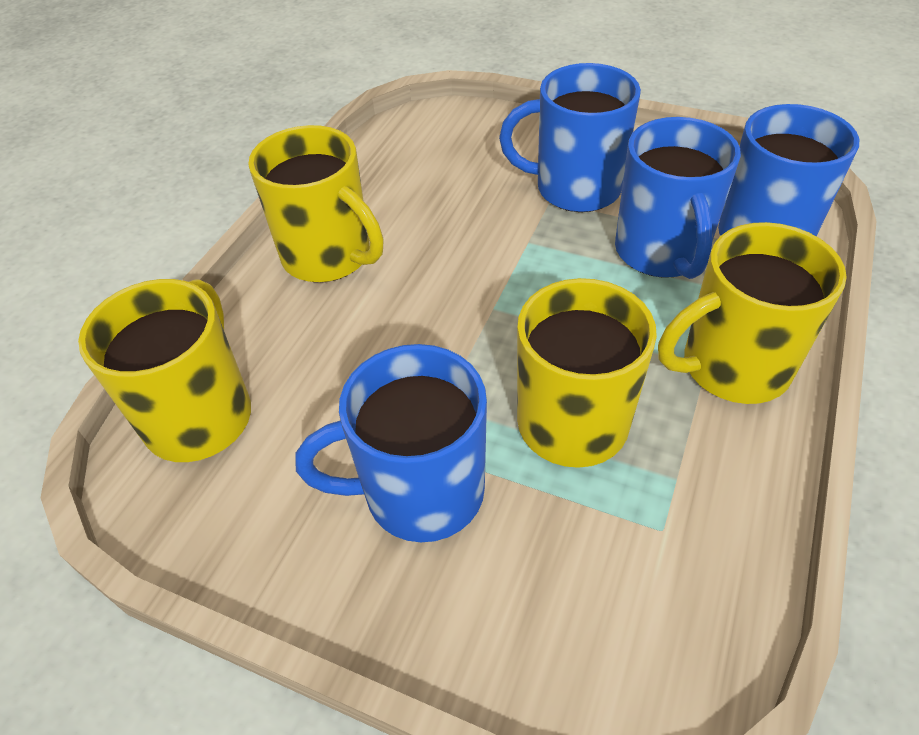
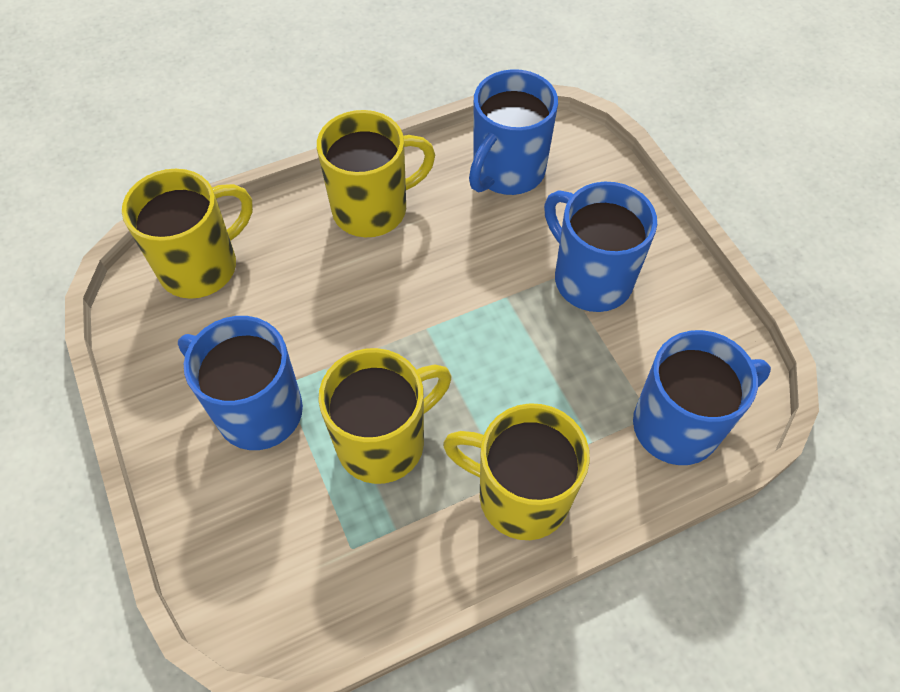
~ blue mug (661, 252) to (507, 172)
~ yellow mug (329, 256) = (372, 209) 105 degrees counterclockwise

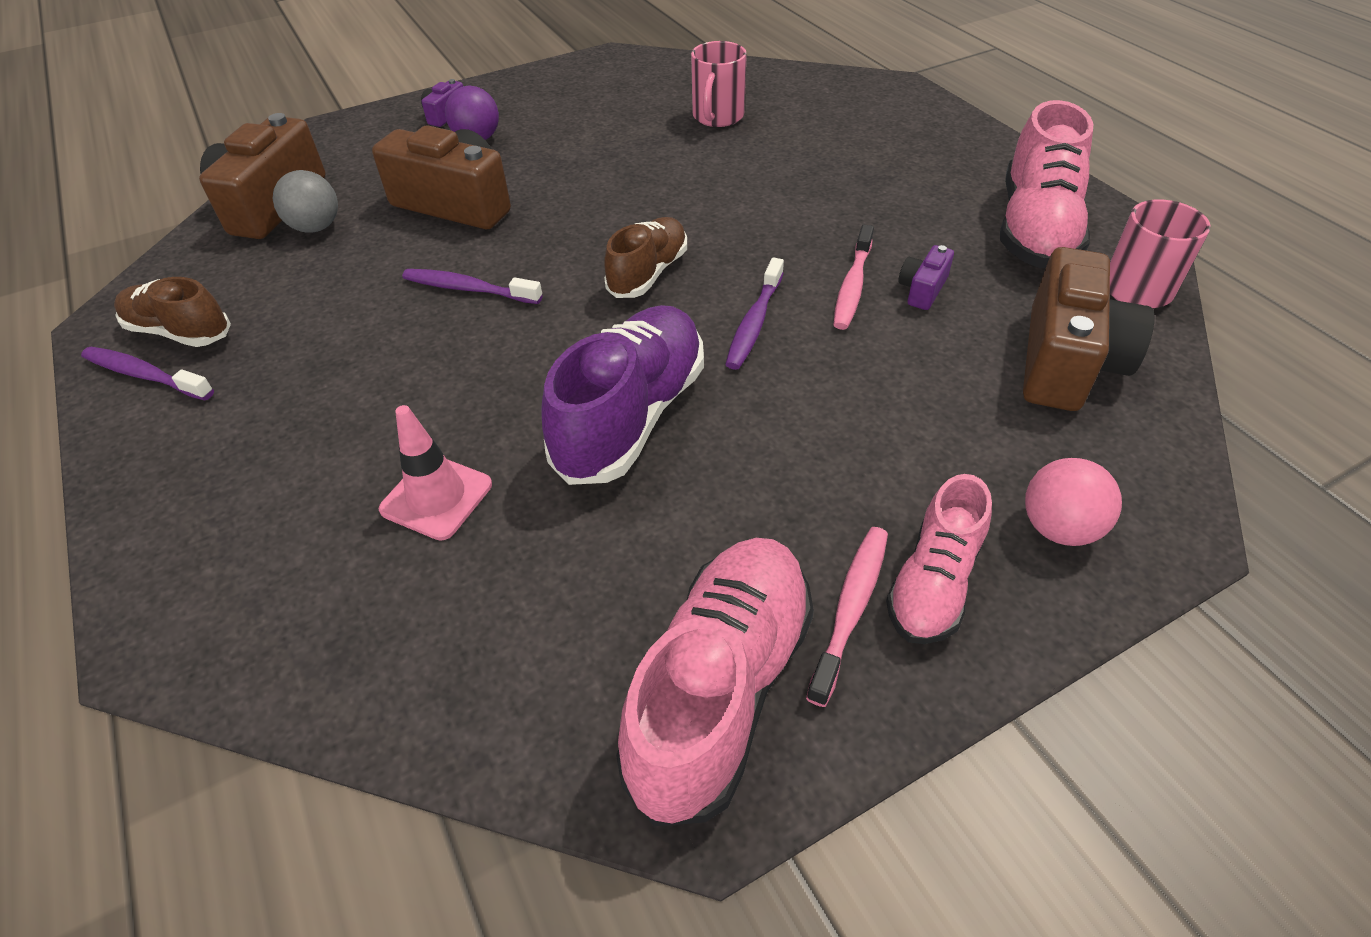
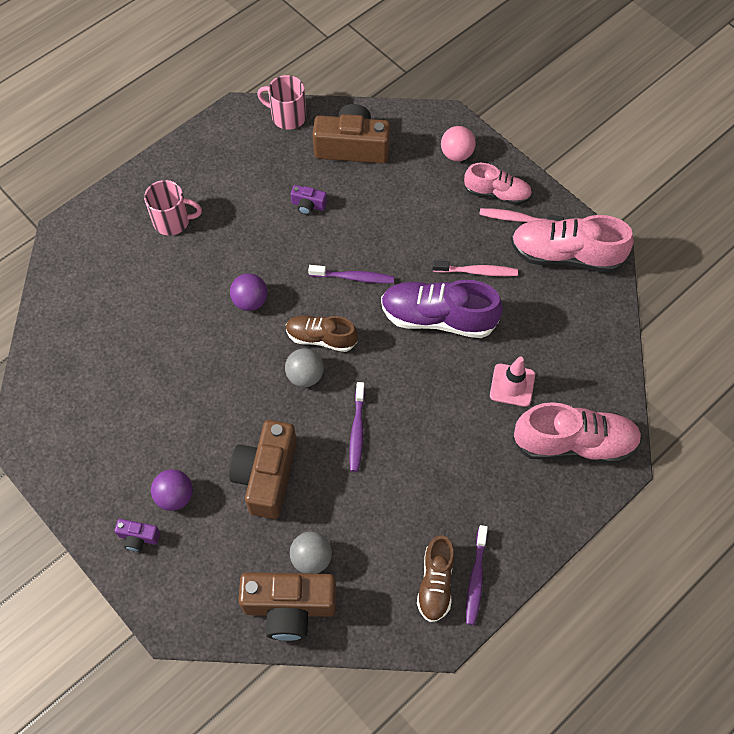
+ purple ball (250, 301)
+ grey ball (305, 376)
~ pink mug (717, 117) to (173, 221)
~ pink toothbrush (852, 286) to (477, 271)
~ pink shoe (1035, 229) to (574, 443)

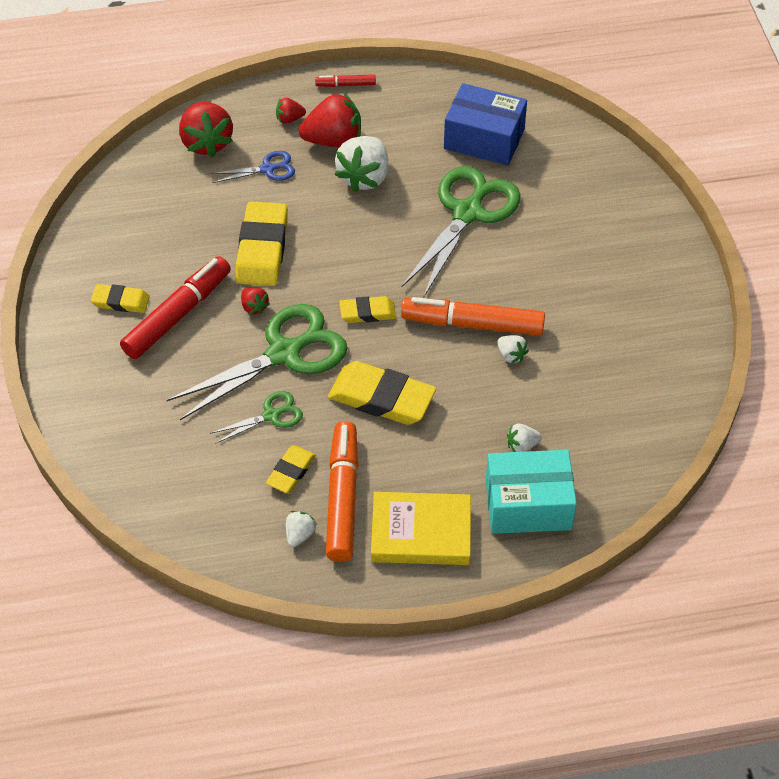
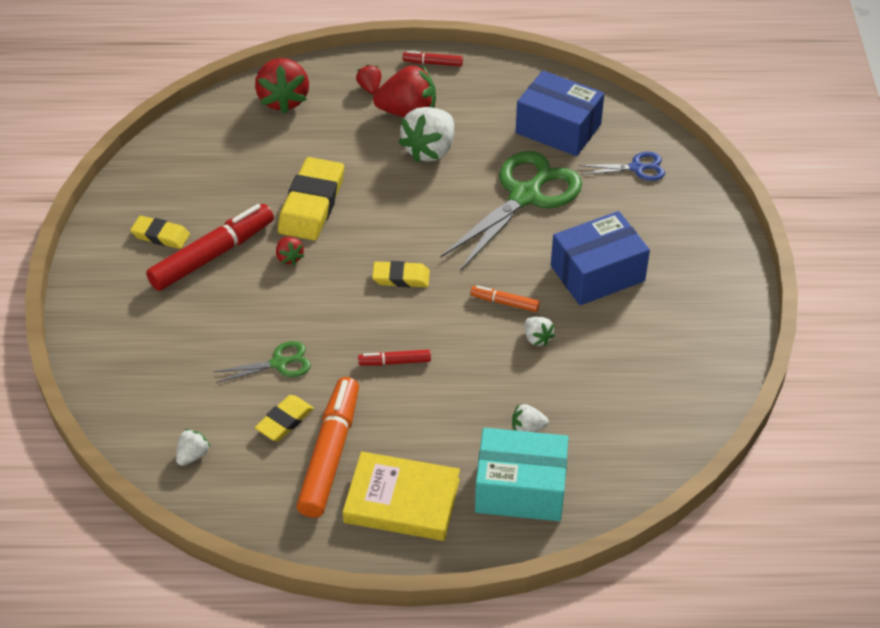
- green scissors (284, 353)
+ blue box (597, 273)
~ blue scissors (267, 169) to (636, 168)
~ white strawberry (299, 535) to (192, 455)
~ yellow eraser (381, 398) to red marker (394, 362)
~ red strawberry (289, 119) = (370, 88) 75 degrees clockwise
~ orange marker (472, 324) = (504, 302) x0.47

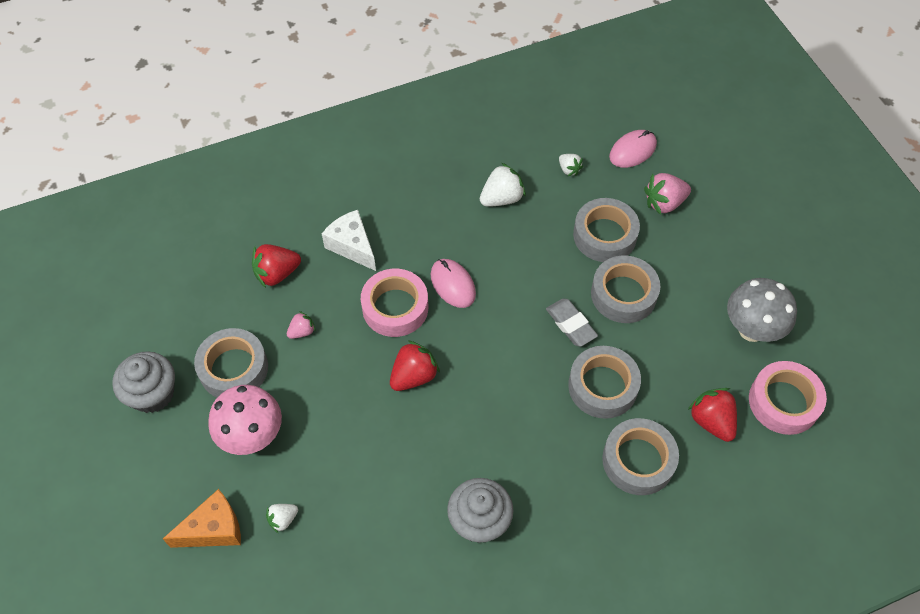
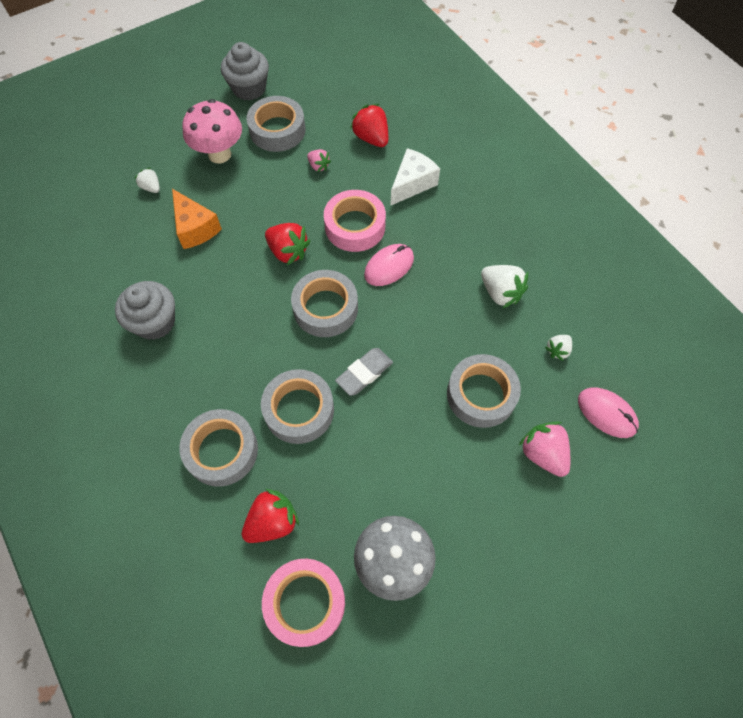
~ orange cheese (214, 529) to (195, 228)
~ grey tape (623, 294) to (325, 308)

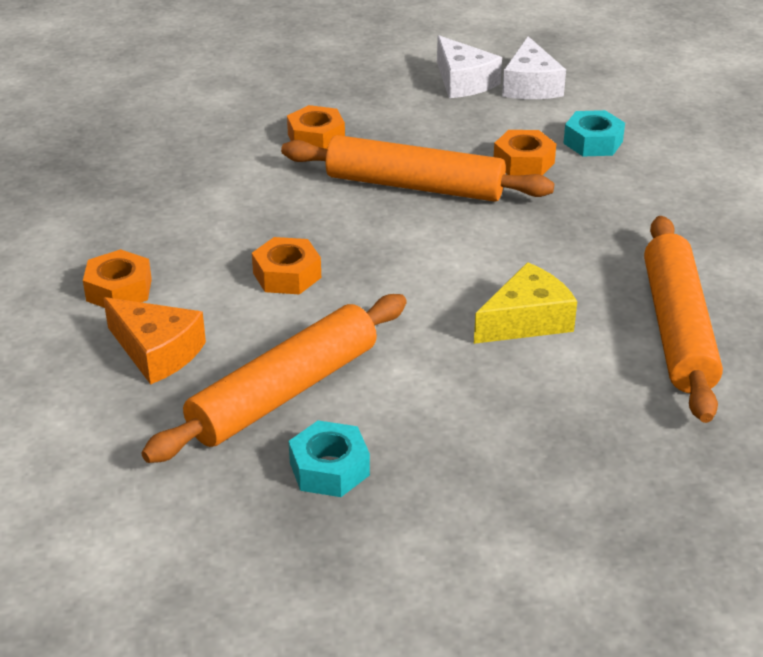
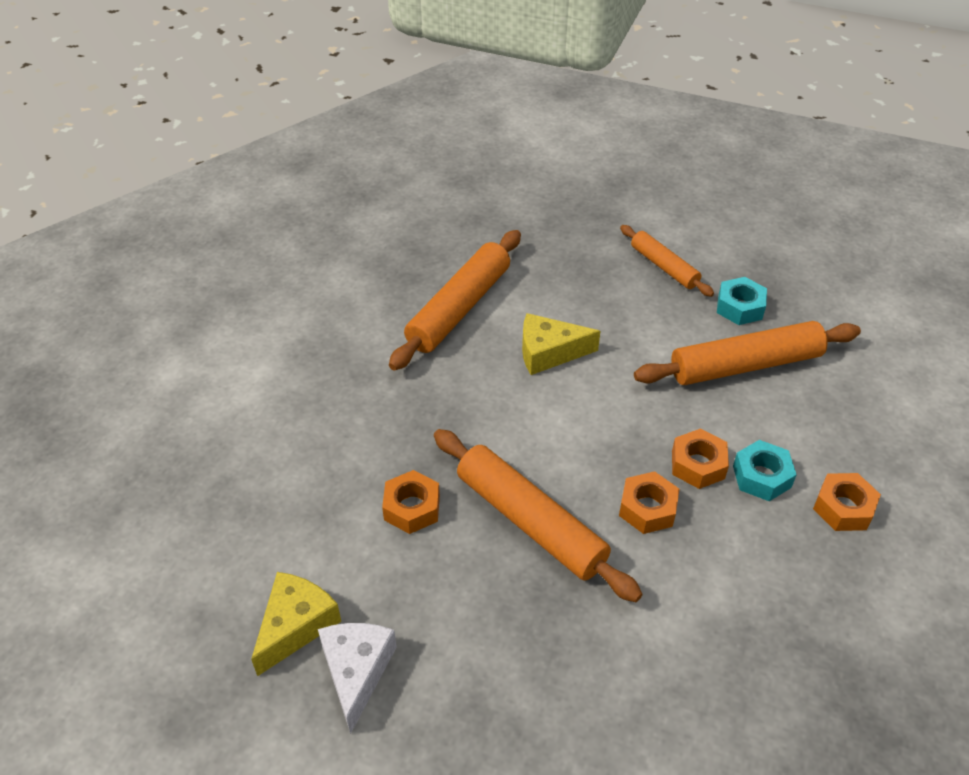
- orange cheese (157, 352)
+ orange rolling pin (664, 267)
~ orange nut (316, 138) to (647, 508)
~ turquoise nut (593, 142) to (761, 476)
~ white cheese (530, 86) to yellow cheese (296, 625)

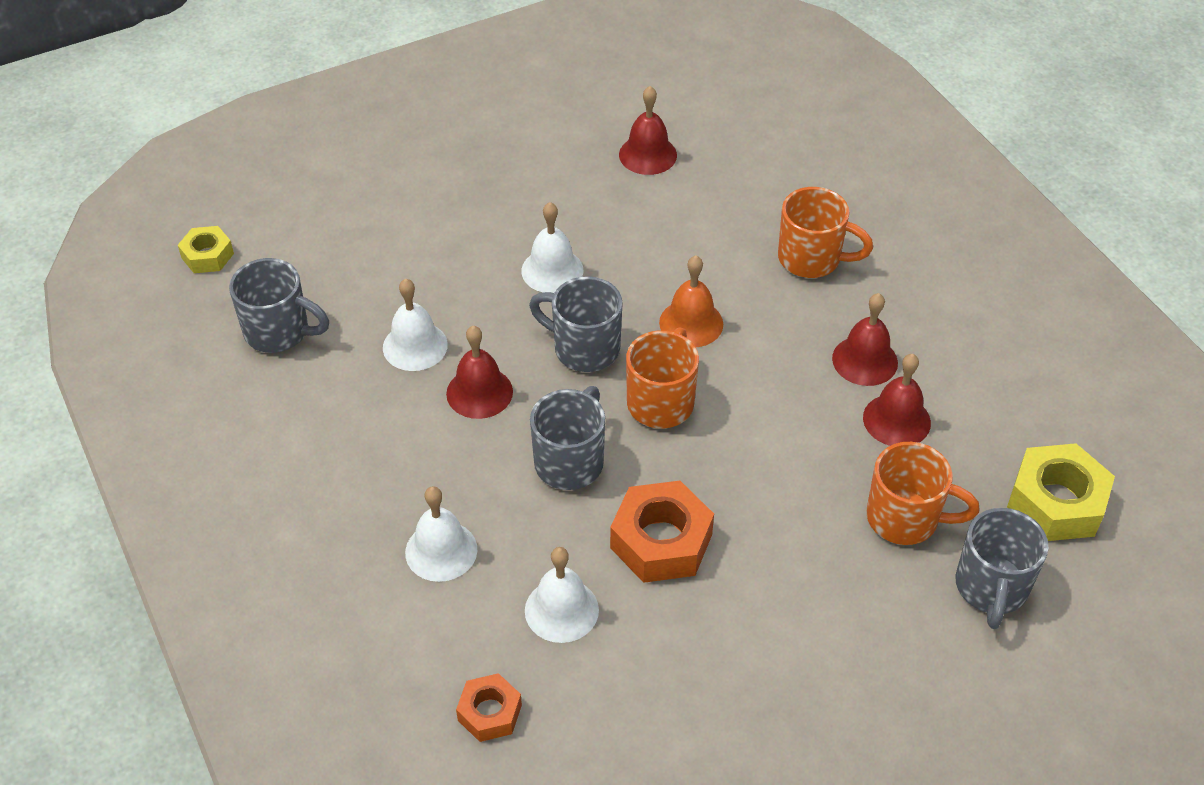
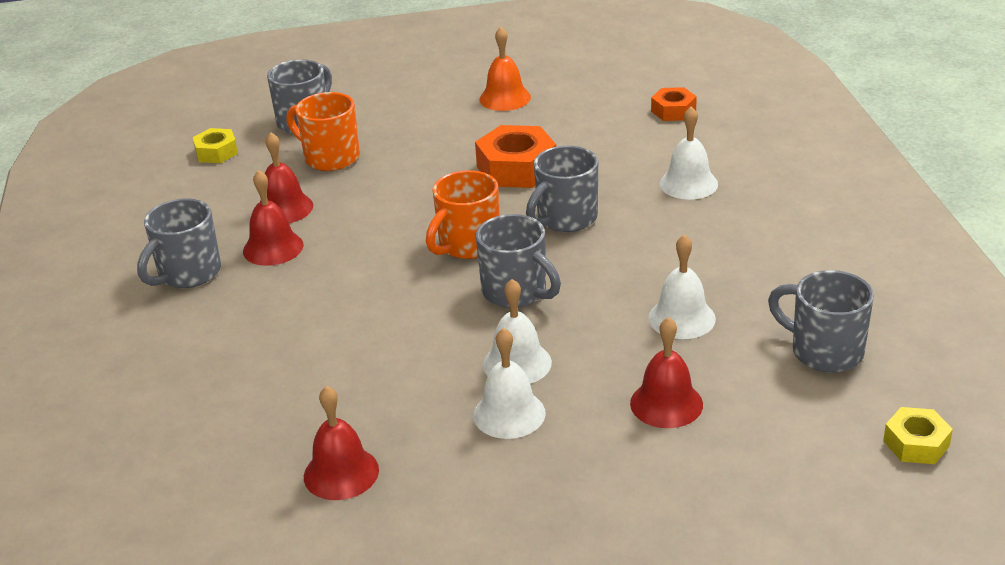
- orange mug (812, 259)
+ grey mug (188, 274)
~ red bell (479, 392) to (666, 403)
~ white bell (561, 610) to (509, 414)
~ orange bell (691, 323) to (505, 98)
~ yellow nut (1056, 502) = (216, 152) x0.58

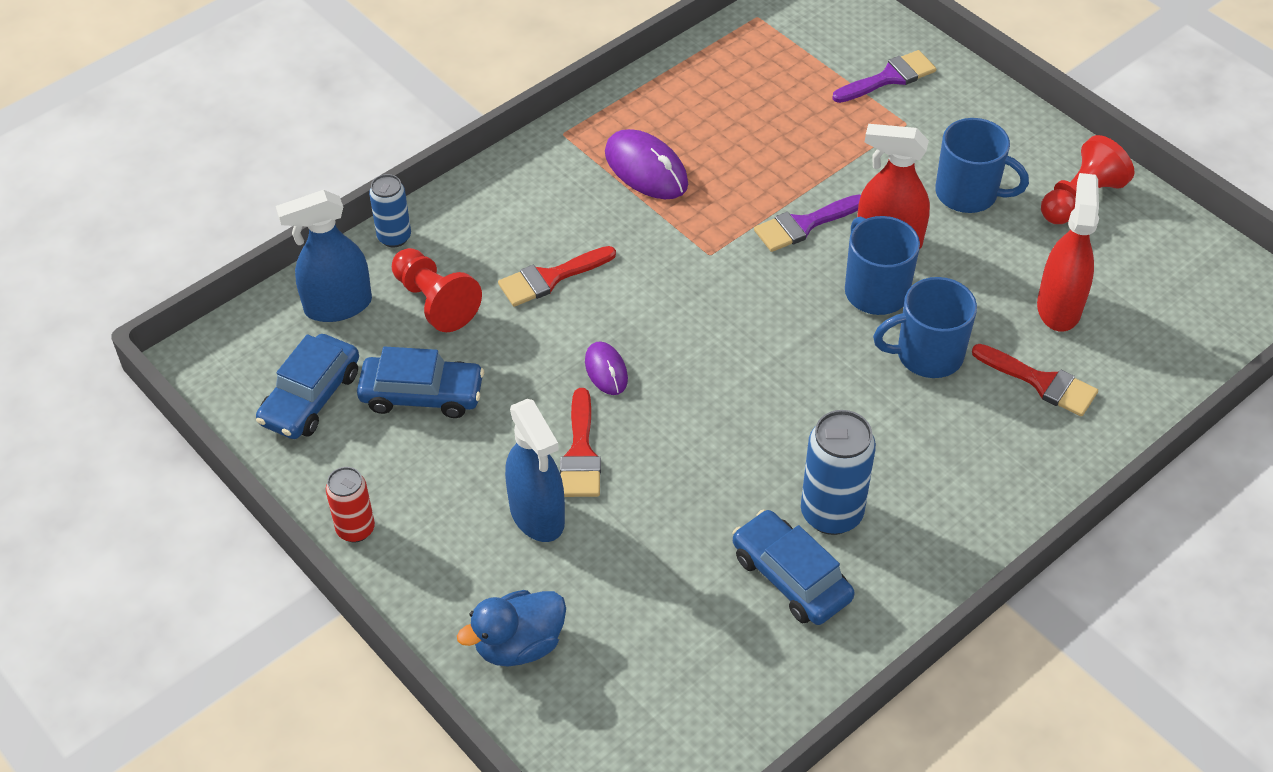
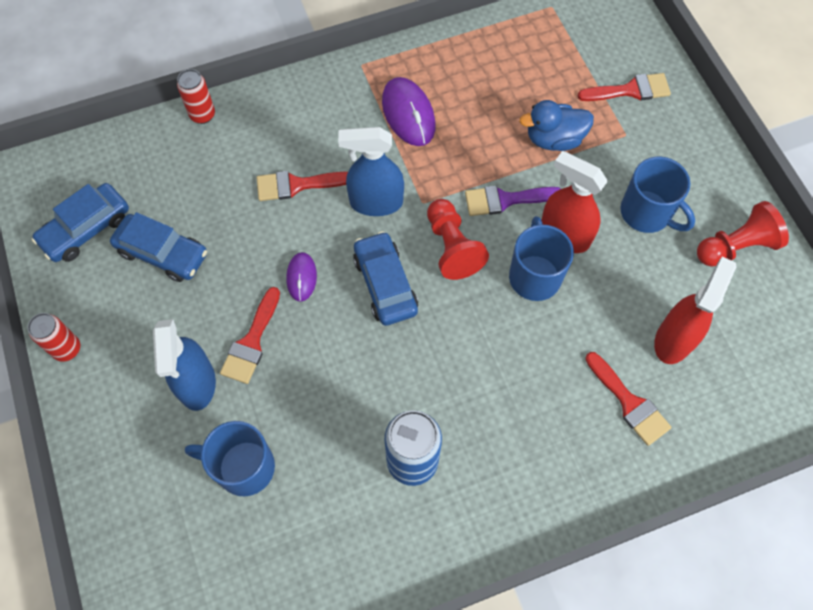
~ blue spray bottle (337, 306) to (375, 202)
~ red pawn (435, 302) to (452, 247)
~ blue duck (519, 645) to (554, 139)
~ blue car (791, 577) to (385, 284)
~ blue mug (927, 355) to (244, 467)
~ blue can (394, 237) to red can (202, 115)
~ purple brush (889, 78) to red brush (630, 90)

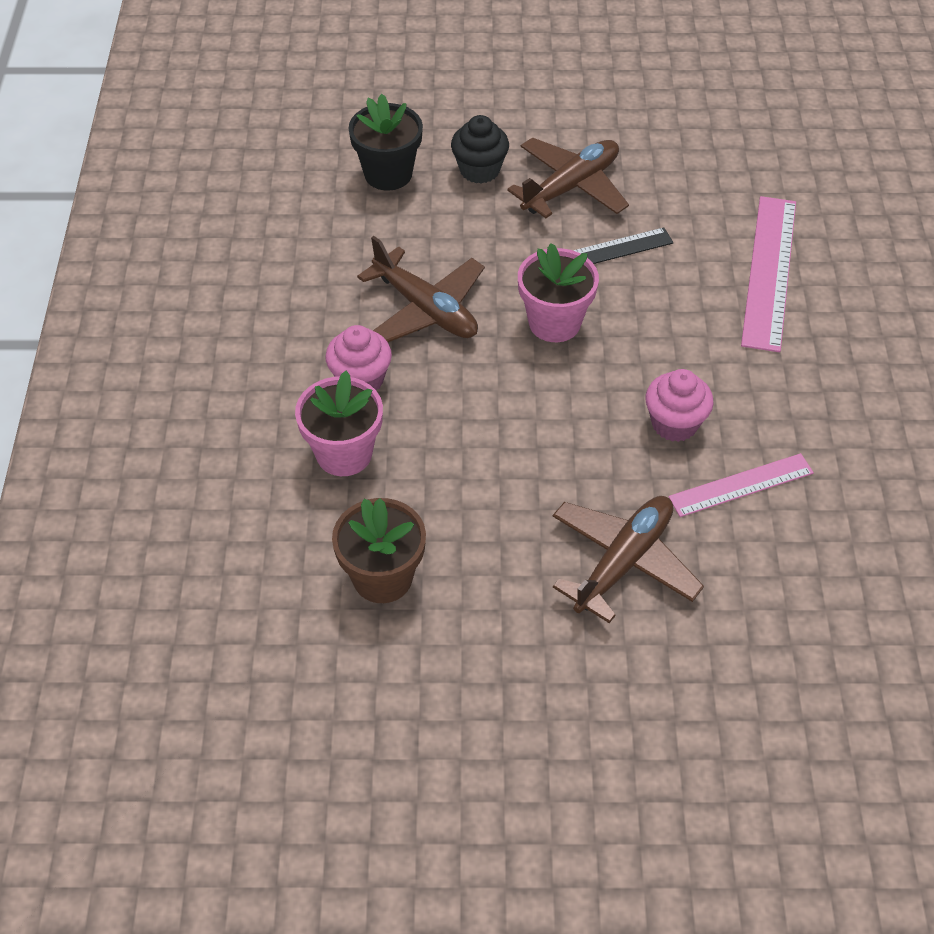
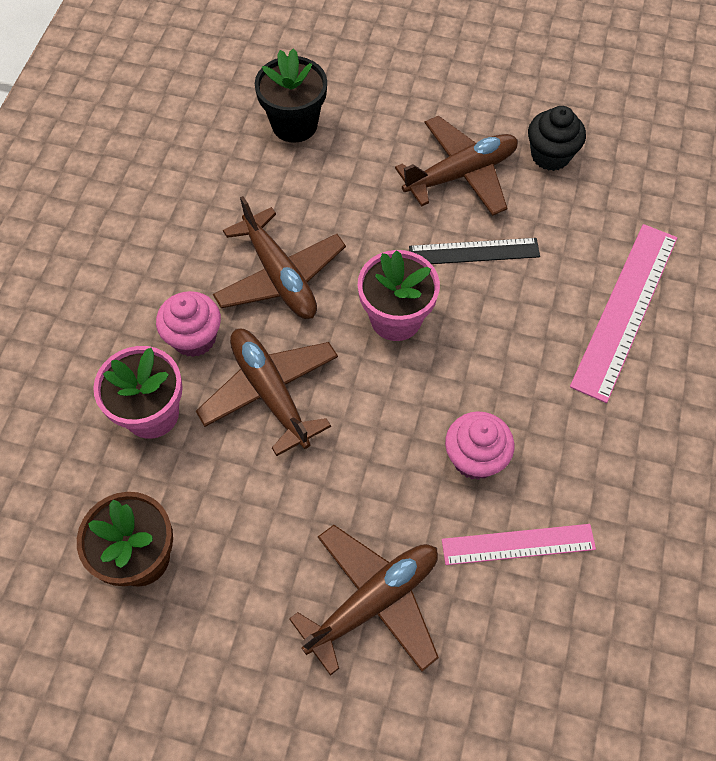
+ brown plane (270, 393)
~ black cupcake (479, 170) to (550, 155)

